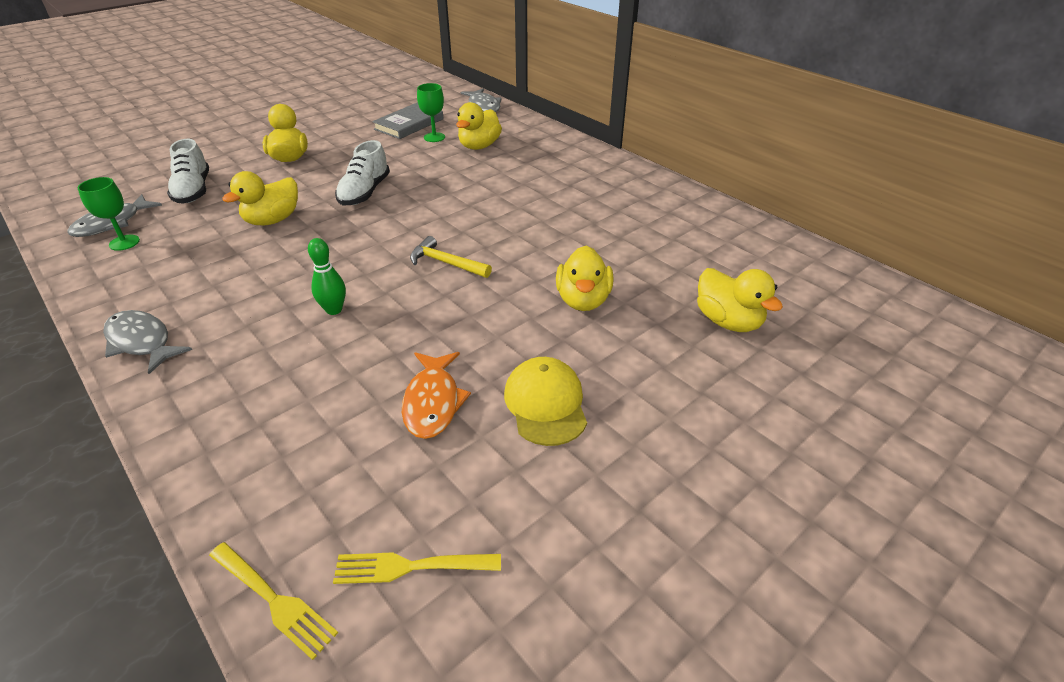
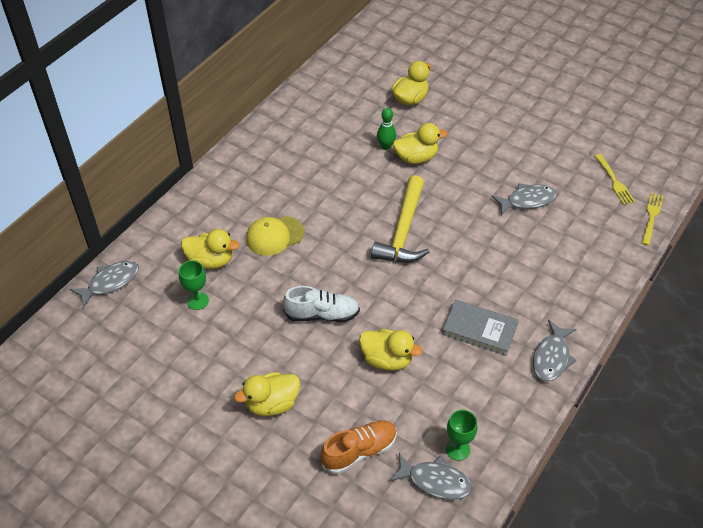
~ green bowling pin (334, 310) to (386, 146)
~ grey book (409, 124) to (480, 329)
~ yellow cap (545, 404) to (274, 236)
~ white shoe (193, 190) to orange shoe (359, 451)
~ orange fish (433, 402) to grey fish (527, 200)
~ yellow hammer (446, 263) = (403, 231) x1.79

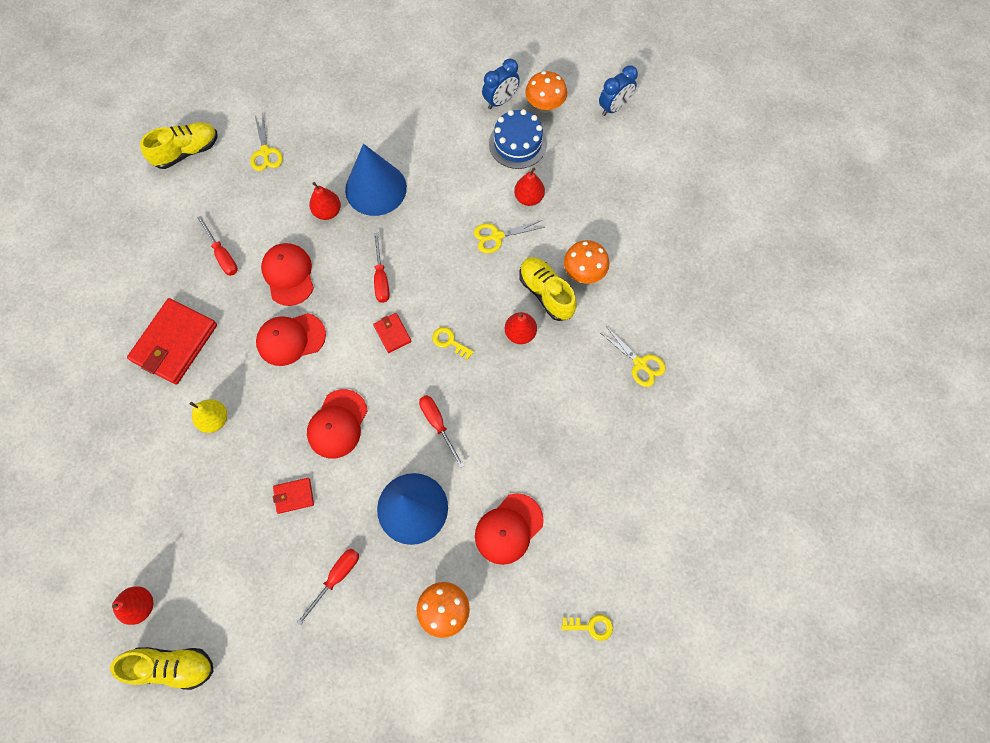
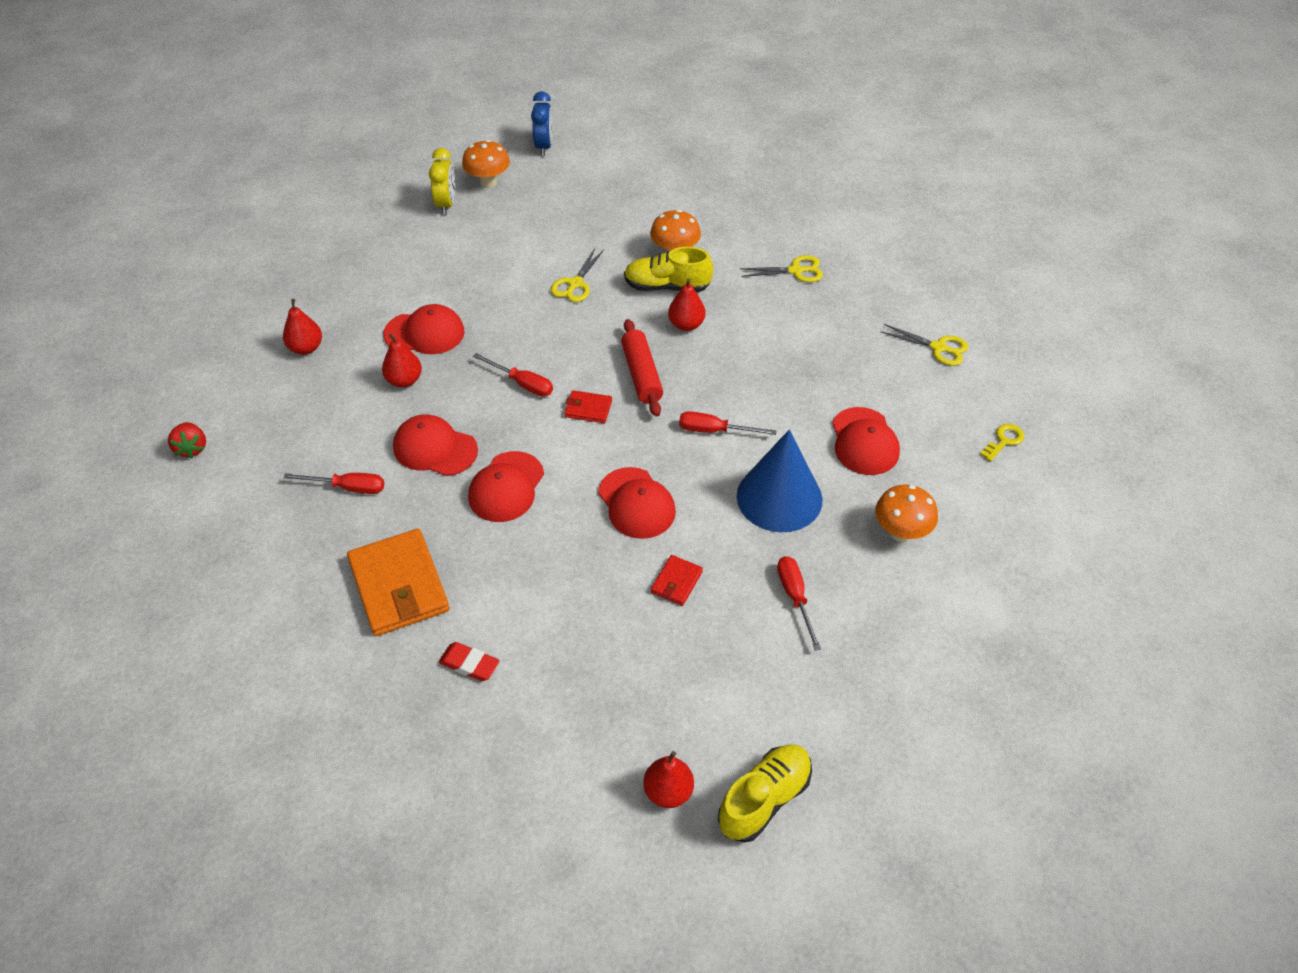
- yellow pear (215, 419)
- blue cake (517, 143)
+ red eraser (469, 664)
~ yellow scissors (265, 152) to (938, 348)
~ red pear (529, 198) to (306, 348)
~ yellow shoe (187, 152) to red strawberry (192, 448)
~ blue cone (376, 188) to red cap (424, 333)
~ yellow key (449, 342) to red rolling pin (641, 375)
~ red wallet (175, 343) to orange wallet (399, 585)
~ blue clock (500, 101) to yellow clock (446, 204)

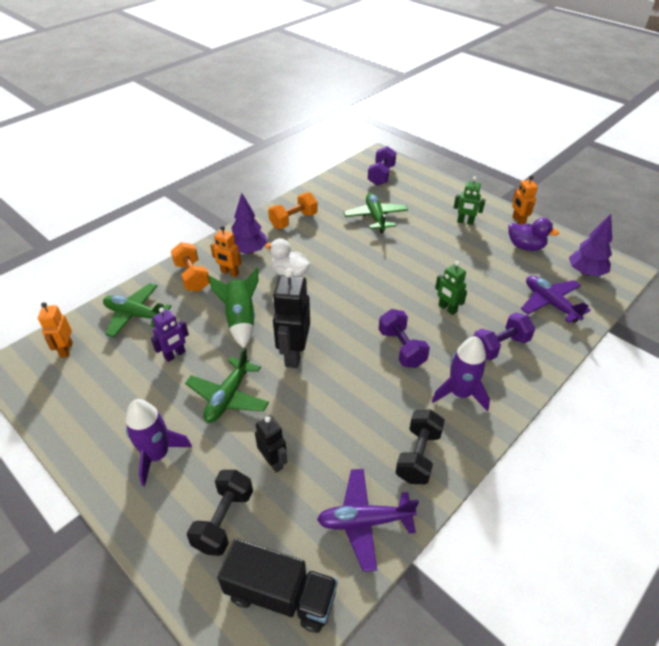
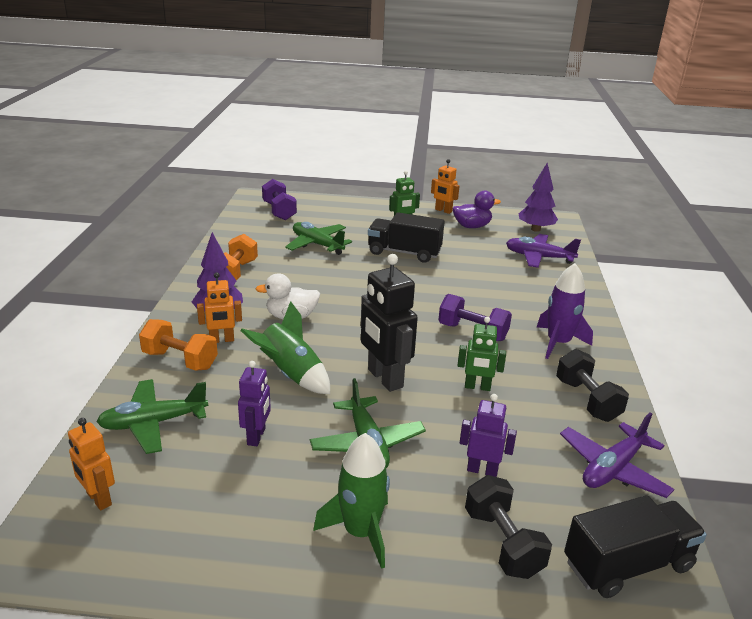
- purple dumbbell (499, 346)
+ black truck (404, 253)
~ green robot (447, 308) to (477, 387)
~ purple rocket (157, 455) to green rocket (360, 532)
~ black robot (273, 461) to purple robot (482, 470)

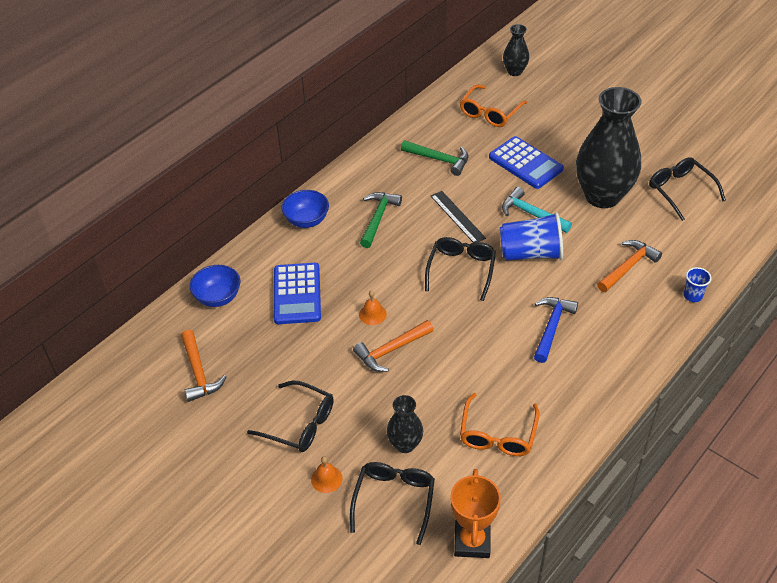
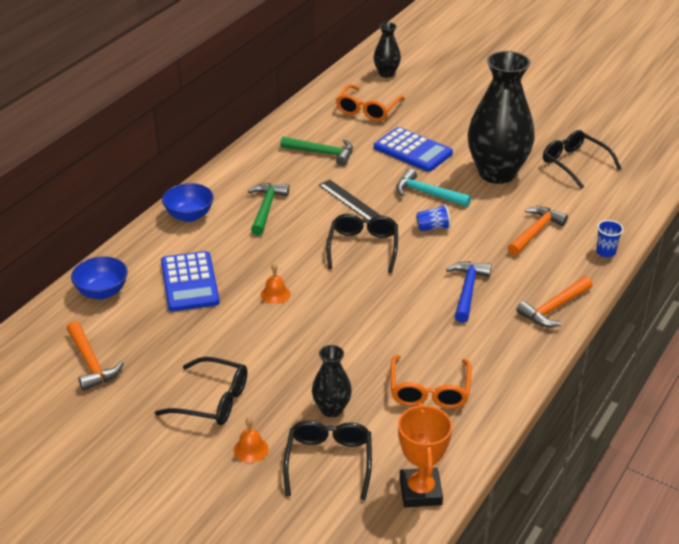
~ orange hammer (391, 350) to (554, 308)
~ blue cup (530, 253) = (433, 227) x0.50

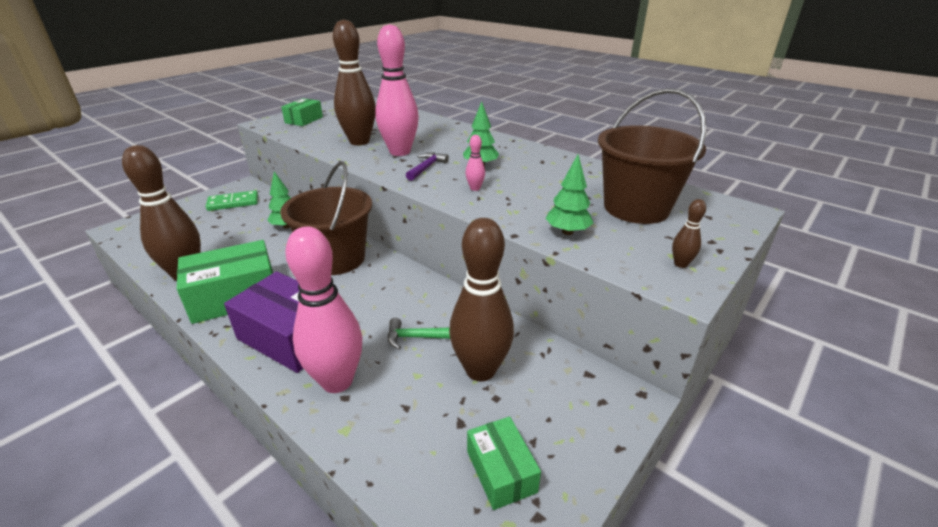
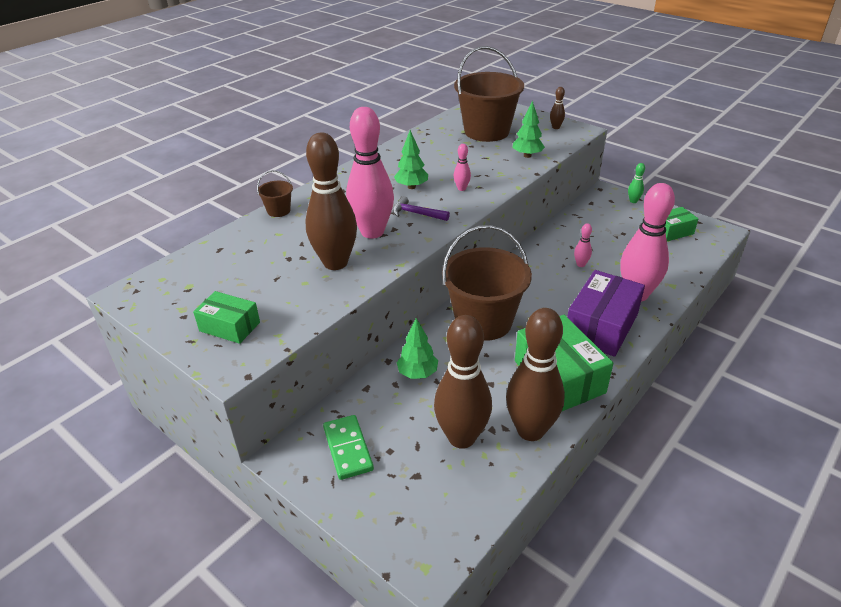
+ brown bucket (278, 211)
+ green bowling pin (633, 201)
~ brown bowling pin (480, 370) to (461, 437)
~ green hammer (418, 337) to pink bowling pin (580, 264)

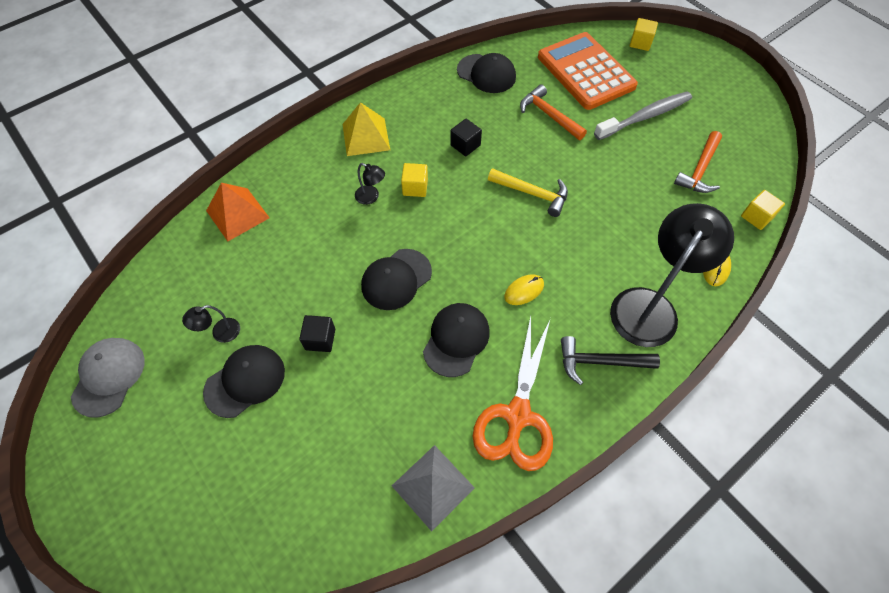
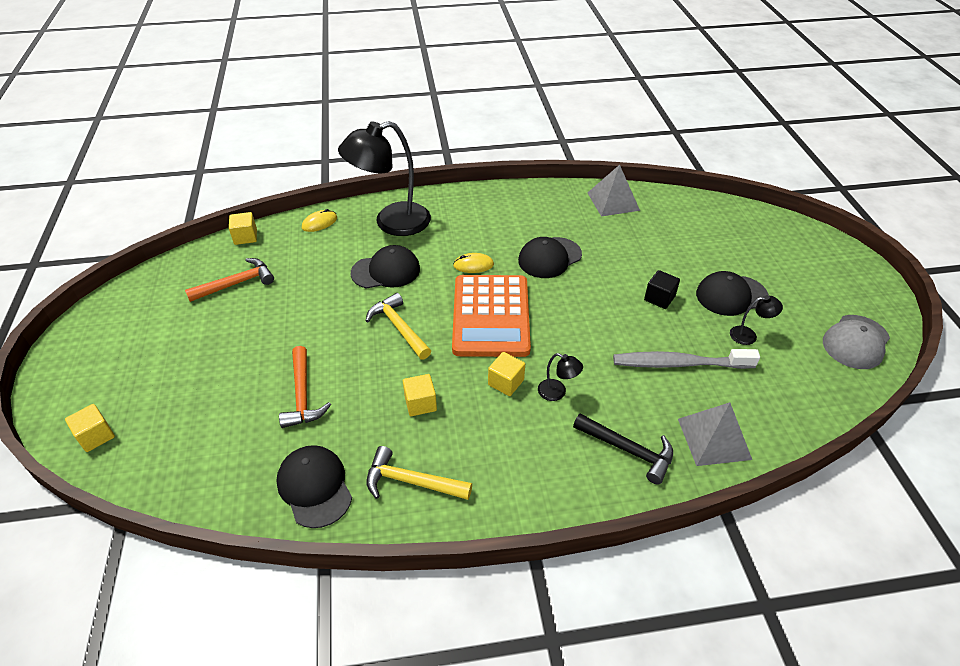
- yellow pyramid (366, 136)
- orange scissors (517, 415)
+ yellow hammer (411, 481)
~ black cap (396, 279) to (386, 271)
~ orange calculator (585, 72) to (491, 316)
~ black hammer (600, 362) to (628, 450)
~ grey toothbrush (645, 117) to (679, 363)
~ orange pyramid (238, 214) to grey pyramid (714, 438)
~ black cube (465, 145) to yellow cube (420, 403)
~ black lamp (371, 197) = (557, 392) 150 degrees clockwise

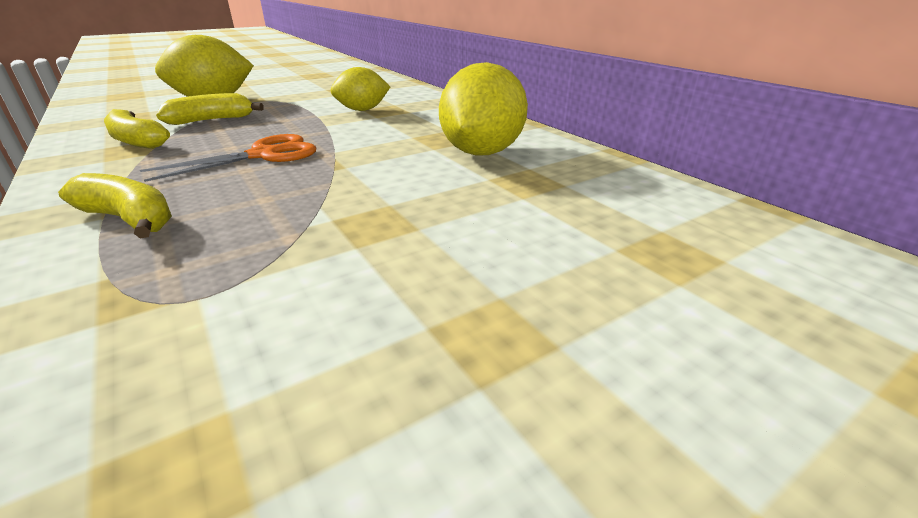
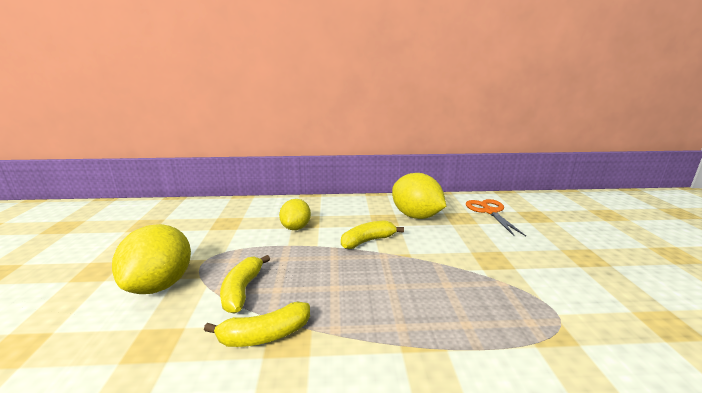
~ yellow banana (130, 219) to (368, 241)
~ orange scissors (264, 155) to (489, 211)

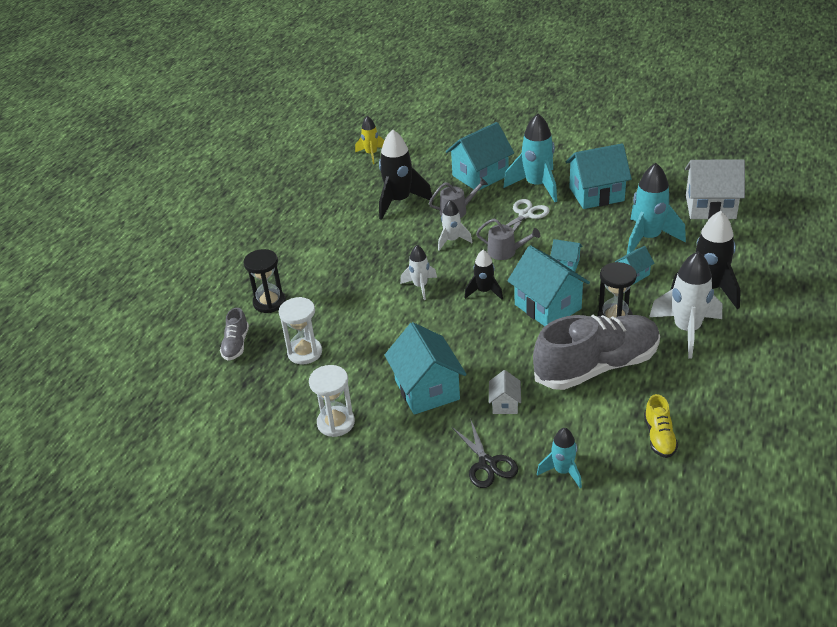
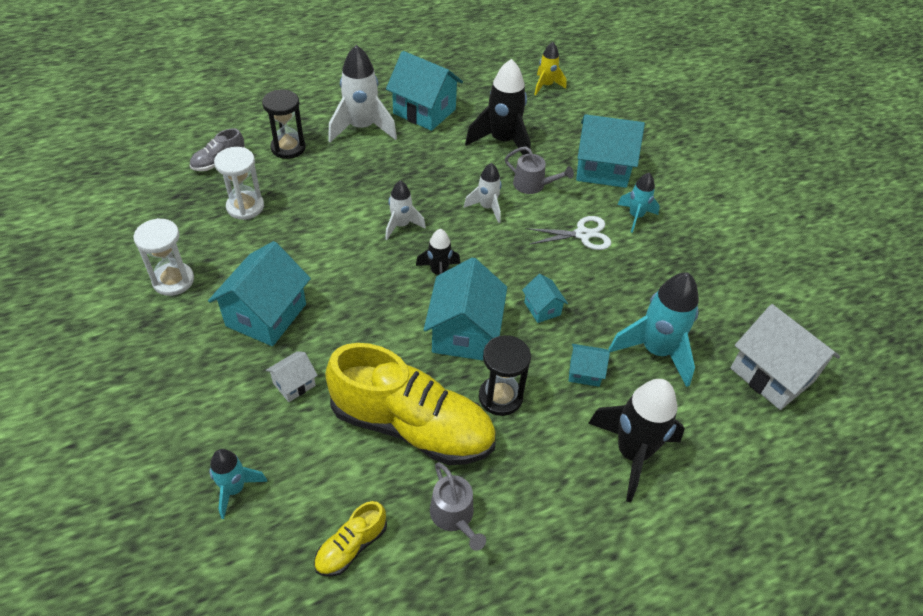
- black scissors (487, 464)
~ grey watering can (505, 252) to (454, 516)
~ turquoise house (596, 194) to (424, 111)
~ white rocket (686, 330) to (362, 128)
~ grey shoe (596, 367) to yellow shoe (412, 426)
~ turquoise rocket (537, 186) = (635, 216) x0.57

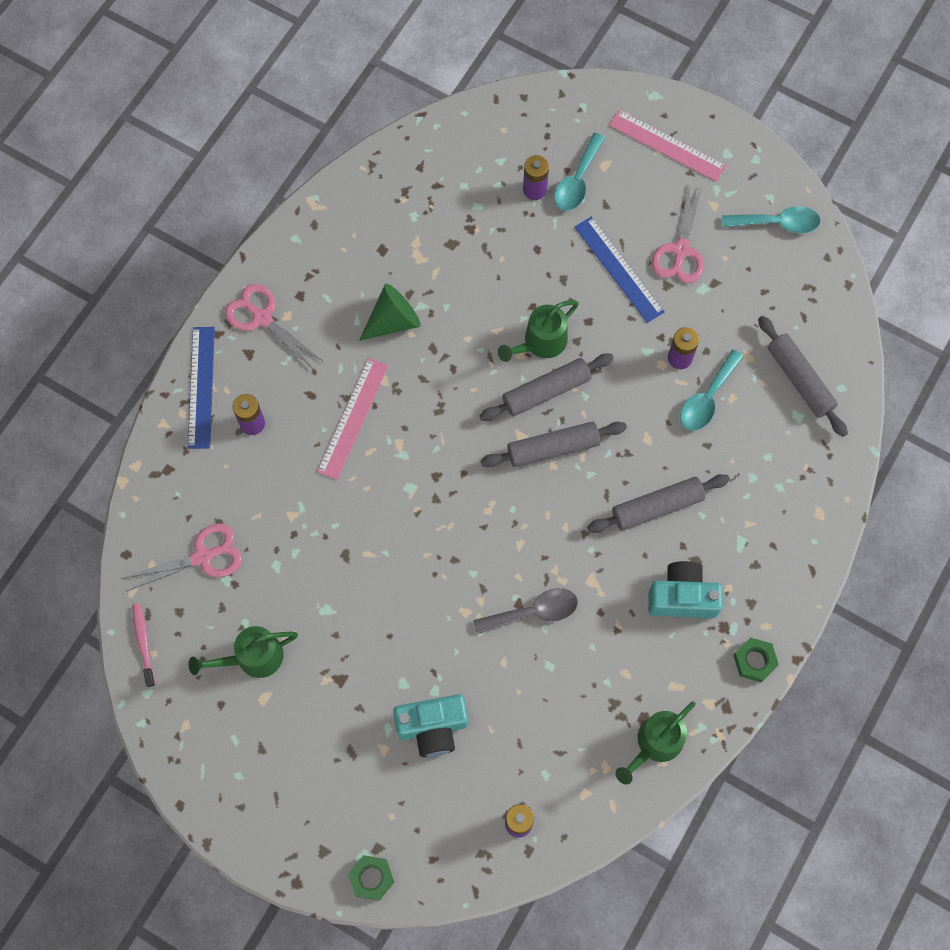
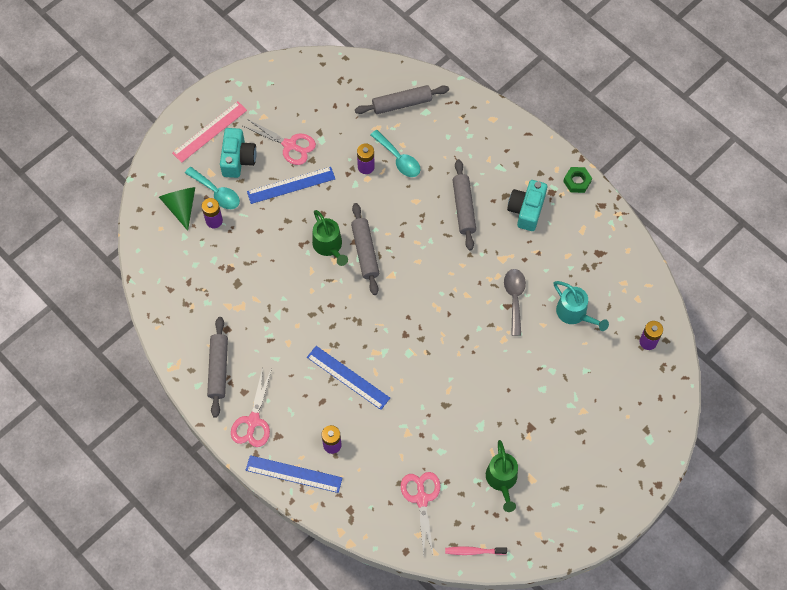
- green nut (371, 878)
- green watering can (654, 744)
- turquoise spoon (777, 223)
+ turquoise watering can (575, 314)
~ green cone (393, 321) to (181, 207)
~ turquoise camera (432, 727) to (238, 159)
~ grey rolling pin (553, 448) to (218, 369)
~ pink ruler (353, 418) to blue ruler (348, 377)
~ pink scissors (262, 318) = (253, 421) 45 degrees counterclockwise

